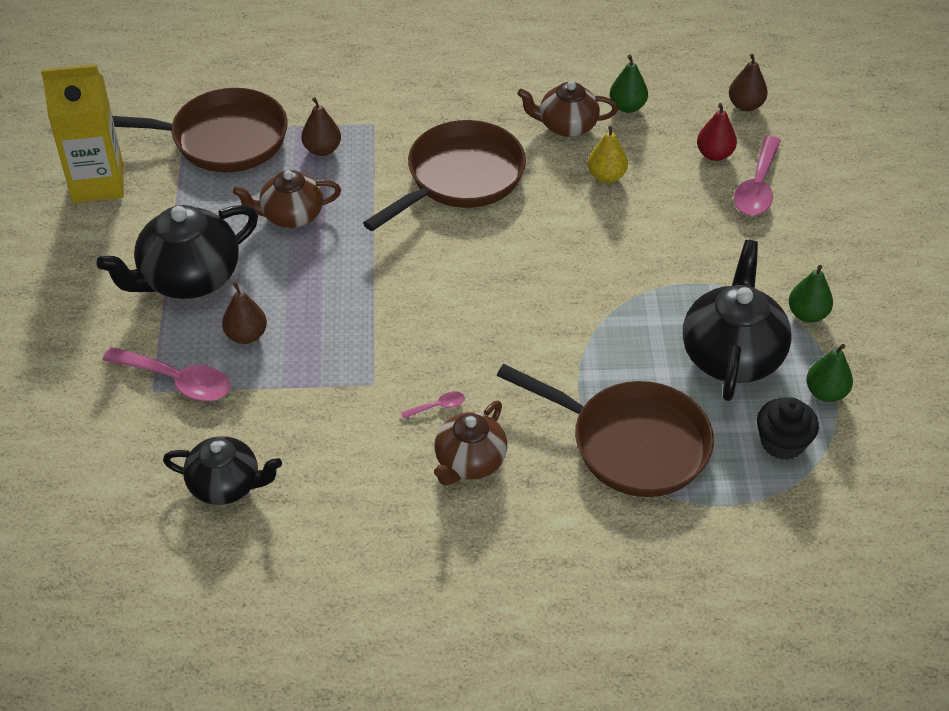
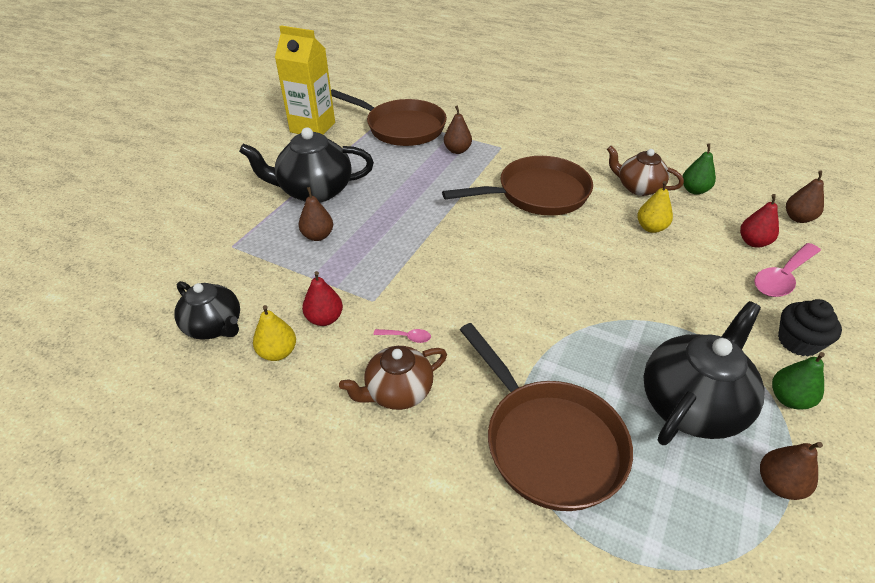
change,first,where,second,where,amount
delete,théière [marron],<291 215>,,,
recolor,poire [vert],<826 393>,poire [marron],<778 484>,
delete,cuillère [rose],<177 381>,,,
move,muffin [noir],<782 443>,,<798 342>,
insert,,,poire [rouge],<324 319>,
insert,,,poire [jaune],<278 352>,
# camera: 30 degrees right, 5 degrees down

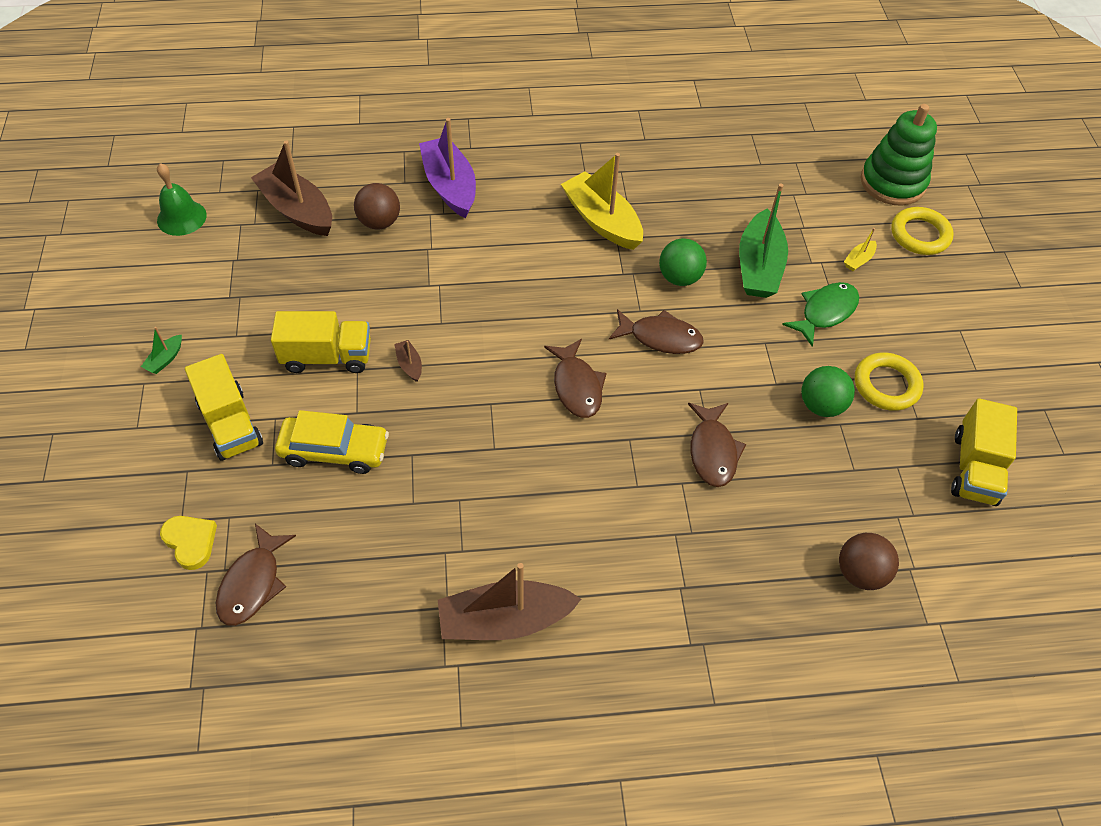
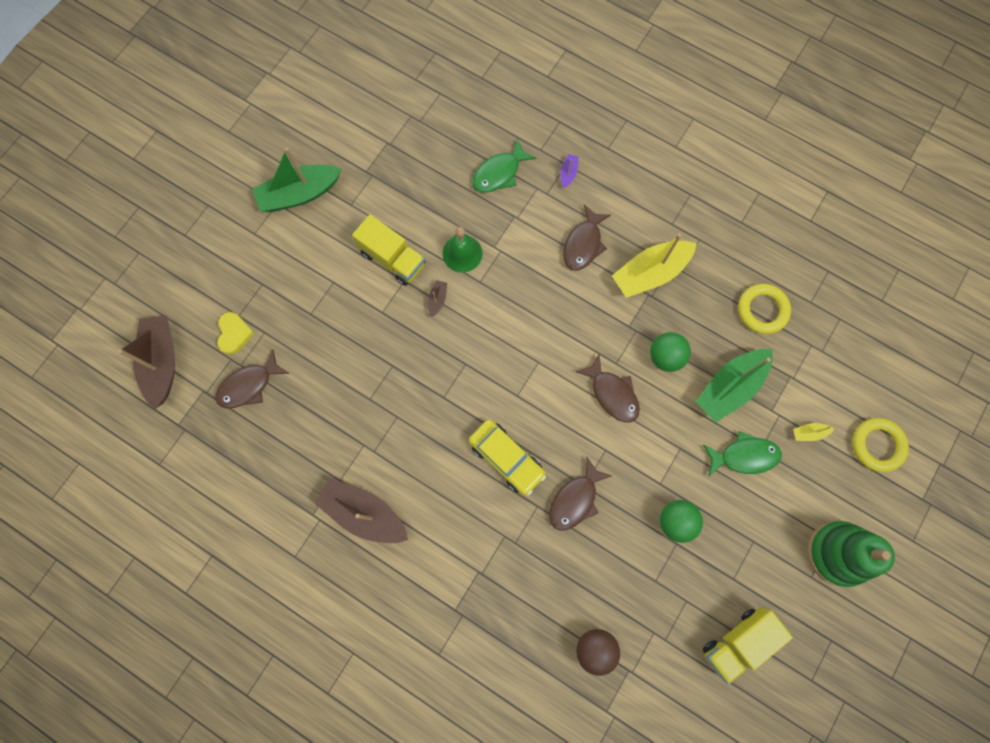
change,first,where,second,where,amount
move,jouet à empiler [vert],<892 182>,,<838 553>,
resize,bateau [violet],<450 186>,,<568 173>,x0.42
move,bateau [marron],<297 210>,,<162 362>,
rotate,bateau [jaune],<602 221>,,<650 273>,120 degrees counterclockwise
move,cloche [vert],<181 217>,,<462 253>,
replace,balle [marron],<379 222>,poisson [vert],<499 173>,
resize,bateau [vert],<165 359>,,<299 194>,x2.36
move,poisson [marron],<576 386>,,<583 244>,
move,anneau [jaune],<886 385>,,<762 310>,
delete,camion [jaune],<230 424>,,,
move,voiture [jaune],<334 451>,,<506 458>,
# camera: 40 degrees right, 20 degrees up

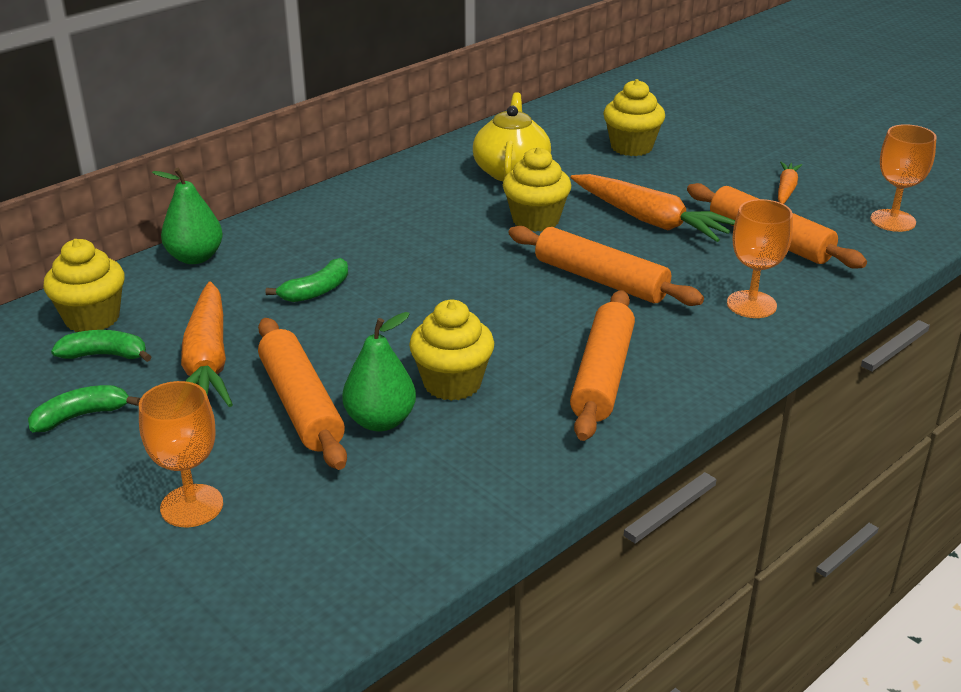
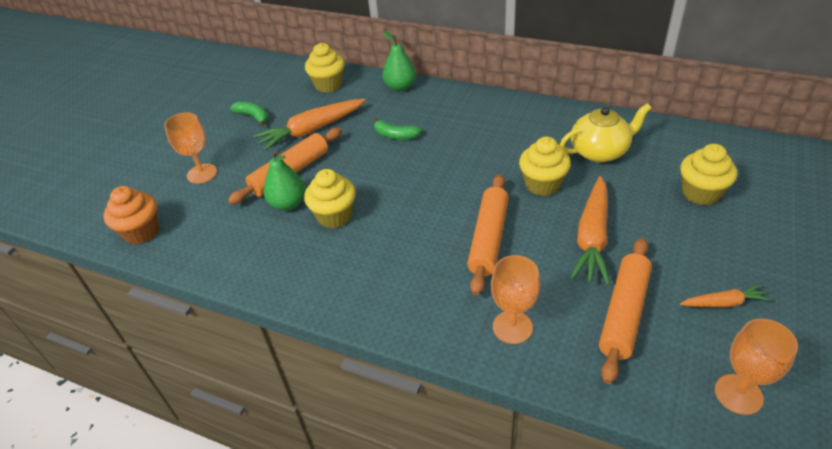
change,first,where,second,where,amount
delete,rouleau à pâtisserie [orange],<602 376>,,,
delete,banane [vert],<105 355>,,,
insert,,,muffin [orange],<141 232>,
# camera: 70 degrees right, 10 degrees up

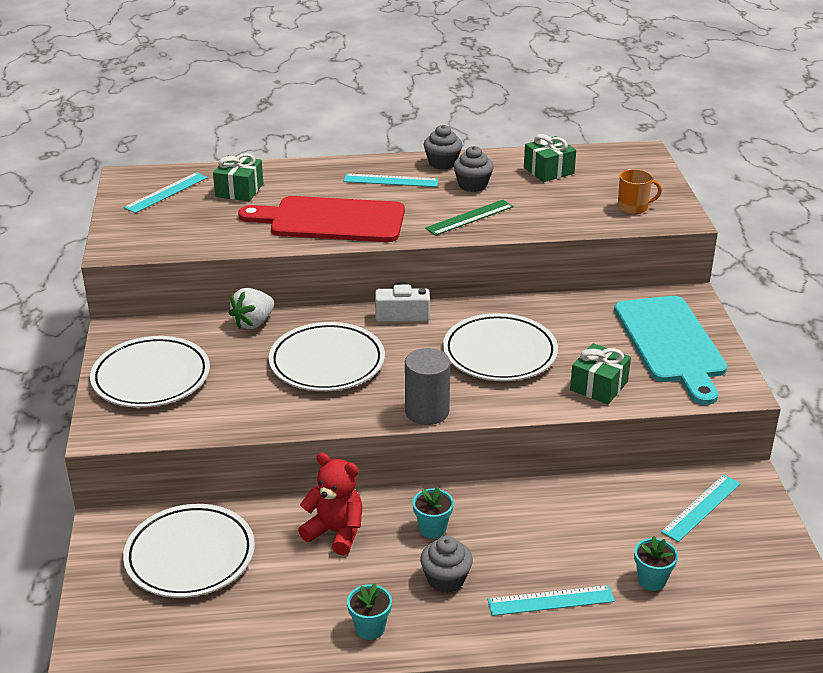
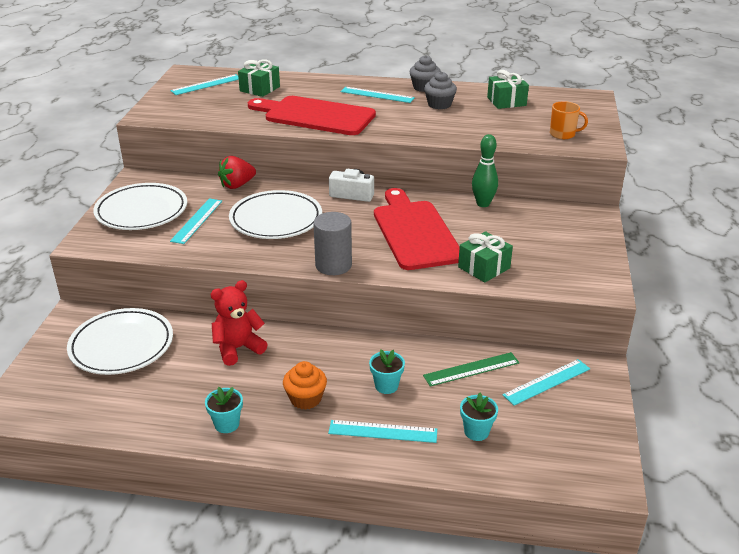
change,first,where,second,where,amount
move,règle [vert],<469 217>,,<471 369>,
recolor,fraise [blanc],<253 323>,fraise [rouge],<237 185>,
delete,planche à découper [turquoise],<671 343>,,,
replace,assiette [blanc],<500 353>,planche à découper [rouge],<414 232>,
rotate,ours en peluche [rouge],<335 532>,,<238 348>,75 degrees counterclockwise
move,pot de fleurs [turquoise],<432 529>,,<386 386>,
recolor,muffin [gris],<446 579>,muffin [orange],<305 398>,
insert,,,quille [vert],<483 204>,
insert,,,règle [turquoise],<197 220>,
# camera: 15 degrees right, 0 degrees up

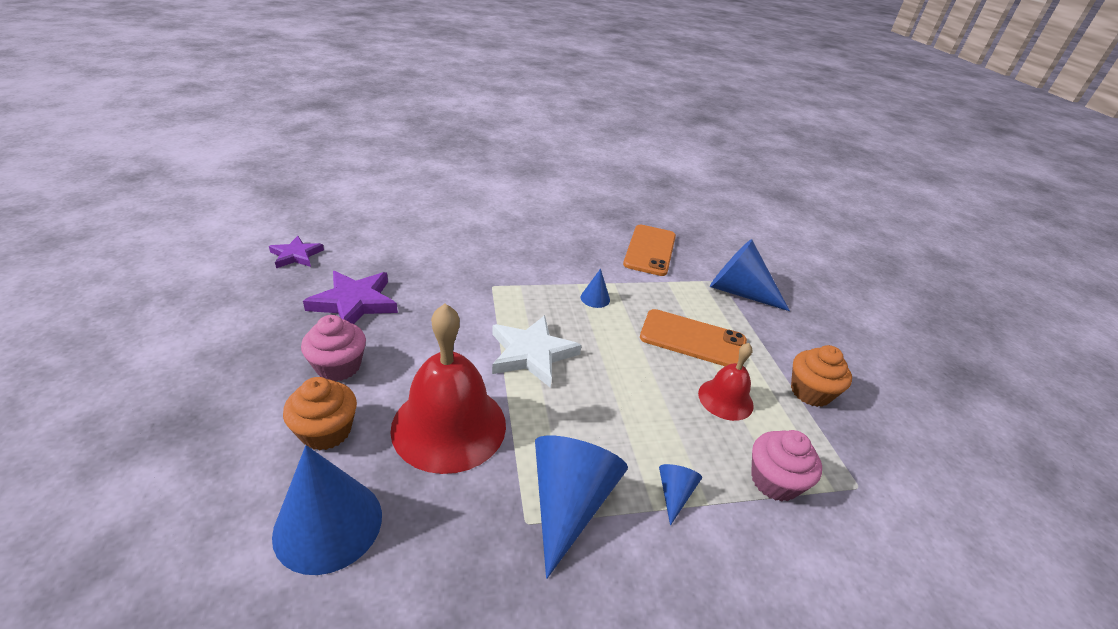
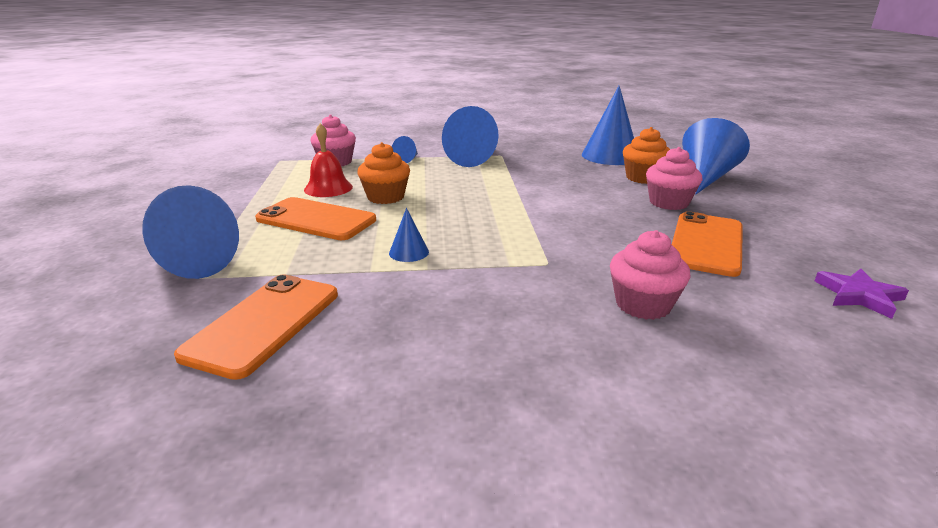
change,first,where,second,where,amount
replace,étoile [violet],<354 303>,téléphone [orange],<706 244>,
delete,cloche [rouge],<449 426>,,,
delete,étoile [blanc],<531 354>,,,
move,muffin [orange],<810 392>,,<385 197>,
insert,,,cône [bleu],<705 178>,
insert,,,muffin [rose],<643 305>,
# camera: 170 degrees left, 10 degrees down

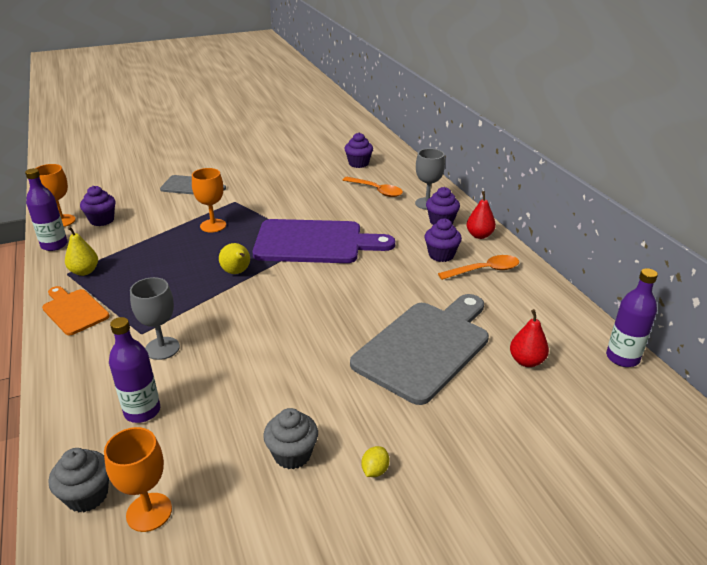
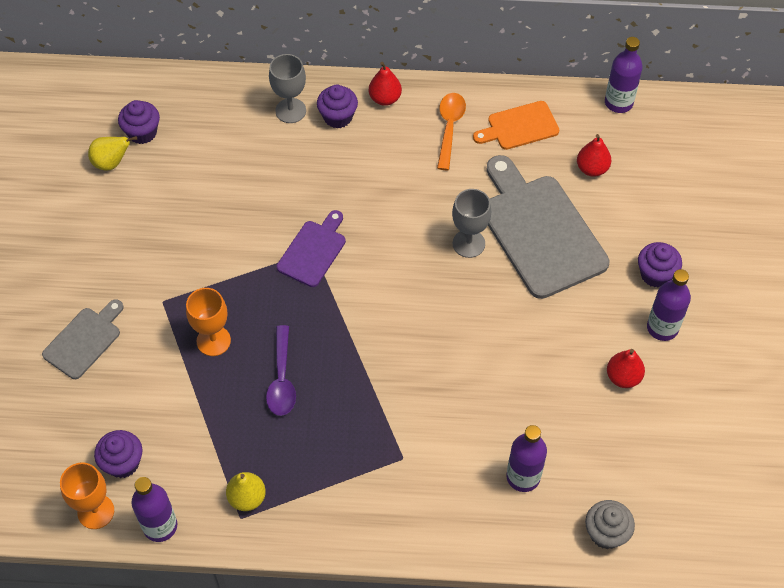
change,first,where,second,where,amount
delete,cuillère [orange],<376 190>,,,
move,muffin [violet],<441 255>,,<655 274>,
resize,planche à découper [violet],<314 242>,,<313 251>,x0.53
move,poire [jaune],<237 272>,,<111 163>,
move,verre à pied [gris],<162 348>,,<468 243>,
move,planche à découper [orange],<74 310>,,<519 126>,
replace,muffin [gris],<292 454>,poire [rouge],<623 377>,
delete,verre à pied [orange],<149 512>,,,
replace,citron [jaune],<375 470>,bouteille [violet],<662 328>,
insert,,,cuillère [violet],<282 379>,
# camera: 65 degrees left, 25 degrees up

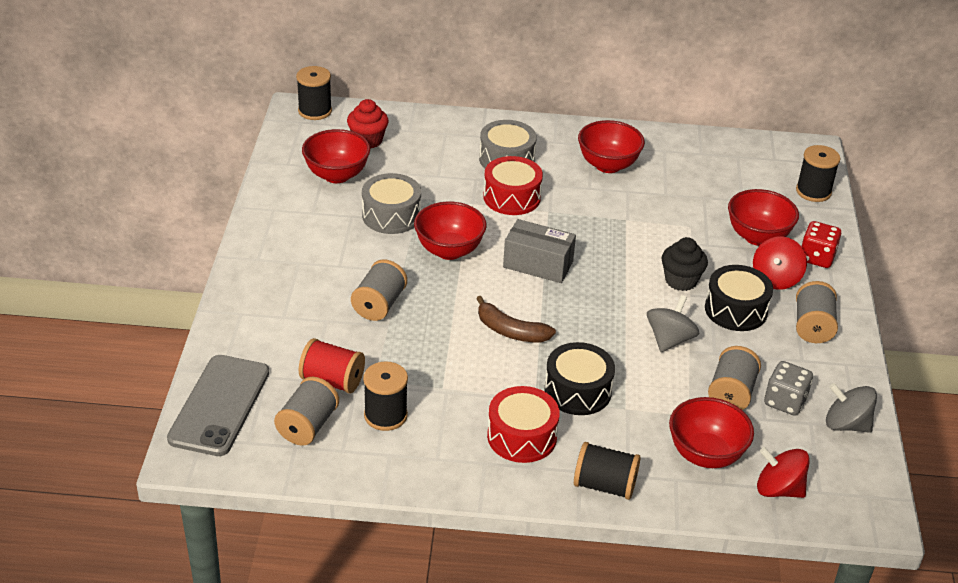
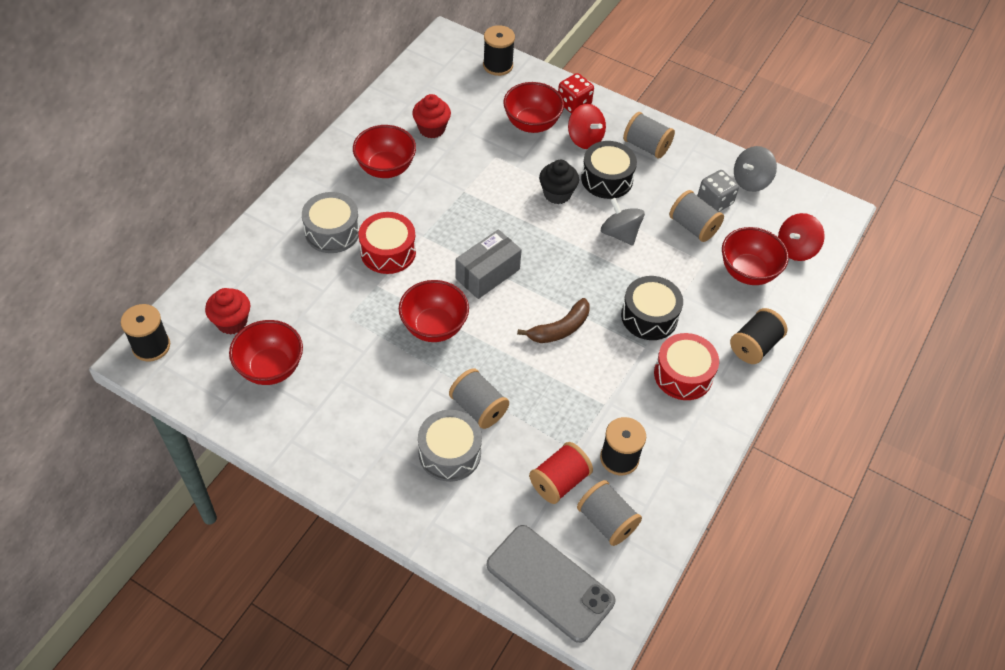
change,first,where,second,where,amount
move,tambour [gris],<391 215>,,<449 453>,
insert,,,muffin [rouge],<431 129>,
# camera: 65 degrees left, 15 degrees up

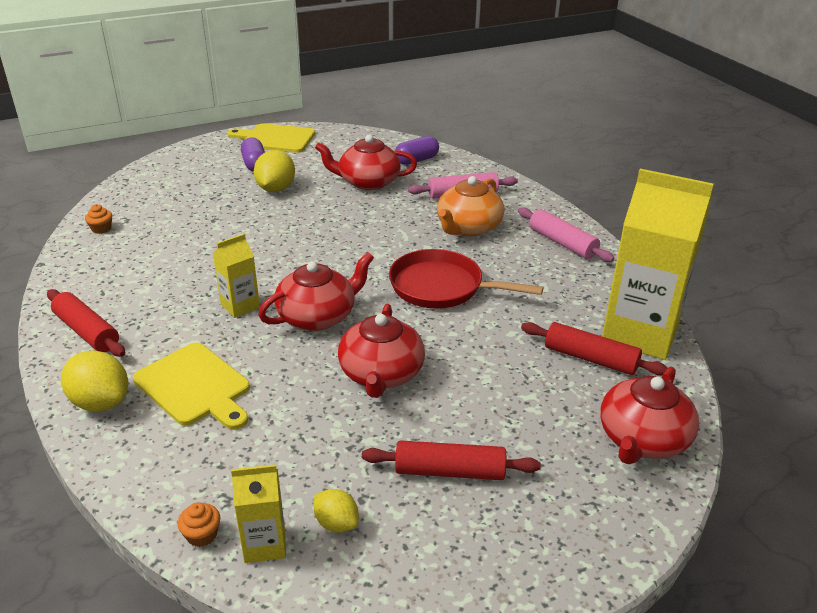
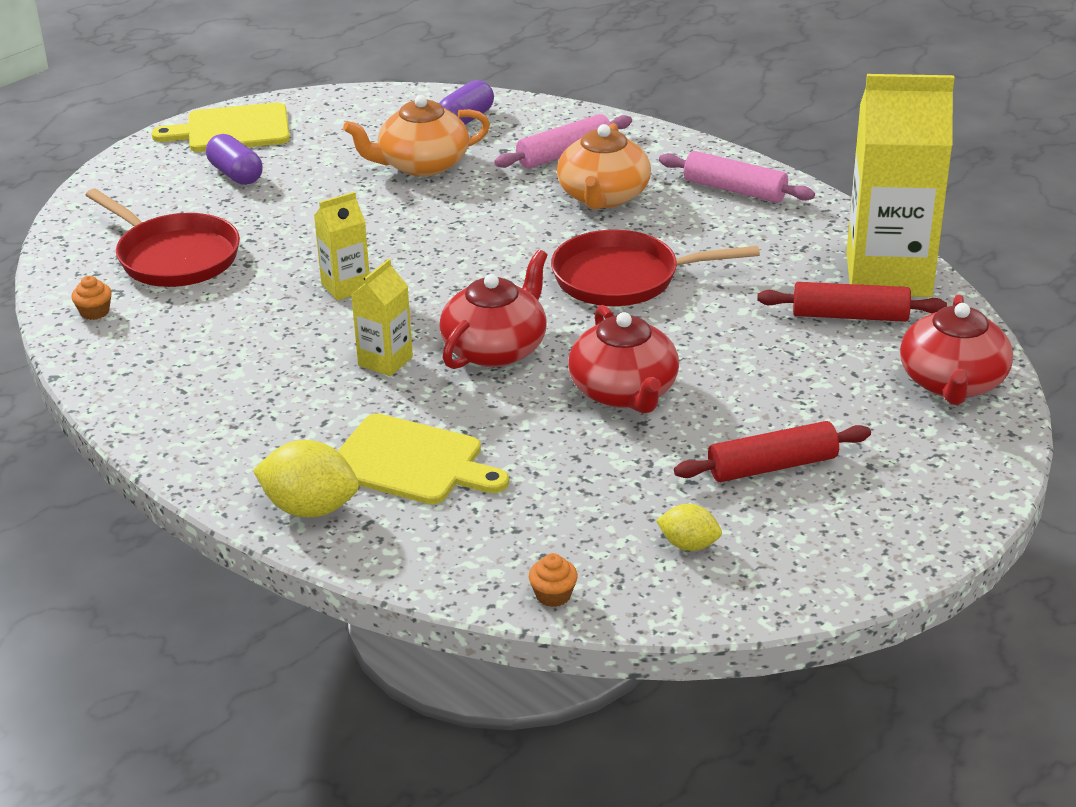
change,first,where,second,where,amount
recolor,théière [rouge],<368 182>,théière [orange],<421 165>,
delete,citron [jaune],<276 189>,,,
delete,rouleau à pâtisserie [rouge],<87 332>,,,
move,brique de lait [jaune],<264 544>,,<346 287>,
insert,,,poêle [rouge],<174 257>,
# camera: 20 degrees left, 0 degrees up

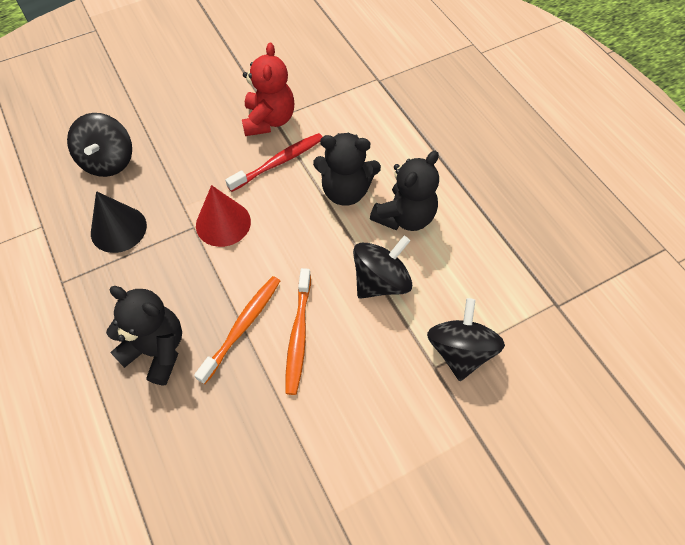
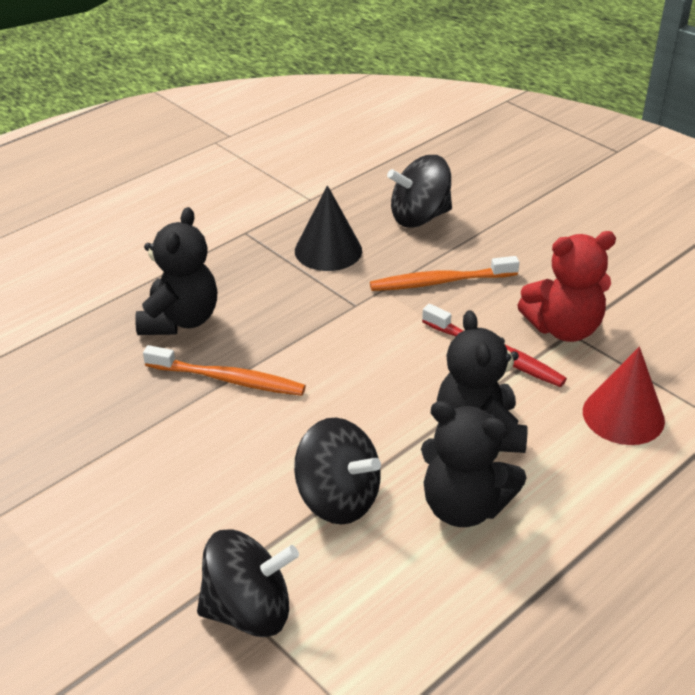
change,first,where,second,where,amount
move,cône [rouge],<223 223>,,<623 415>,
move,brosse à dents [orange],<298 335>,,<440 282>,
# camera: 75 degrees right, 20 degrees down

